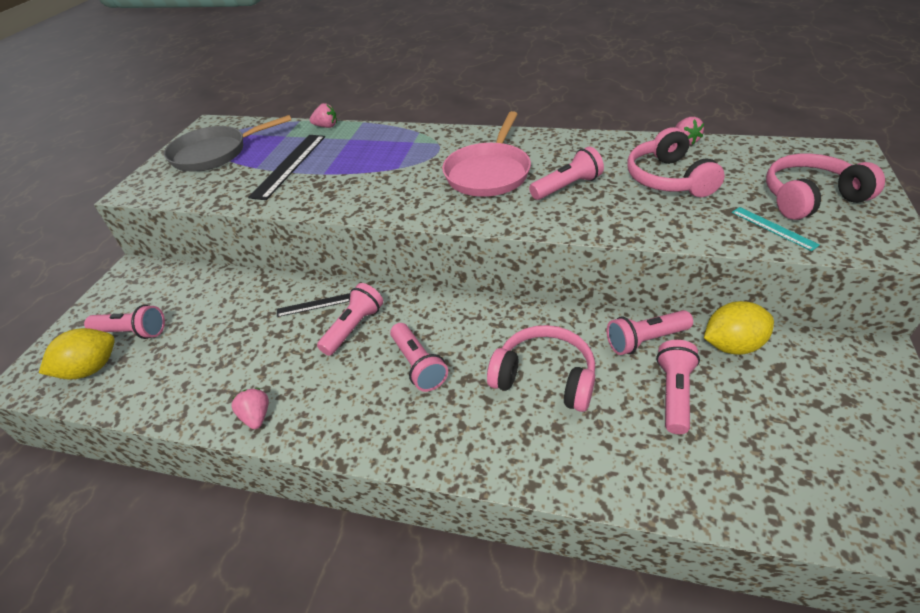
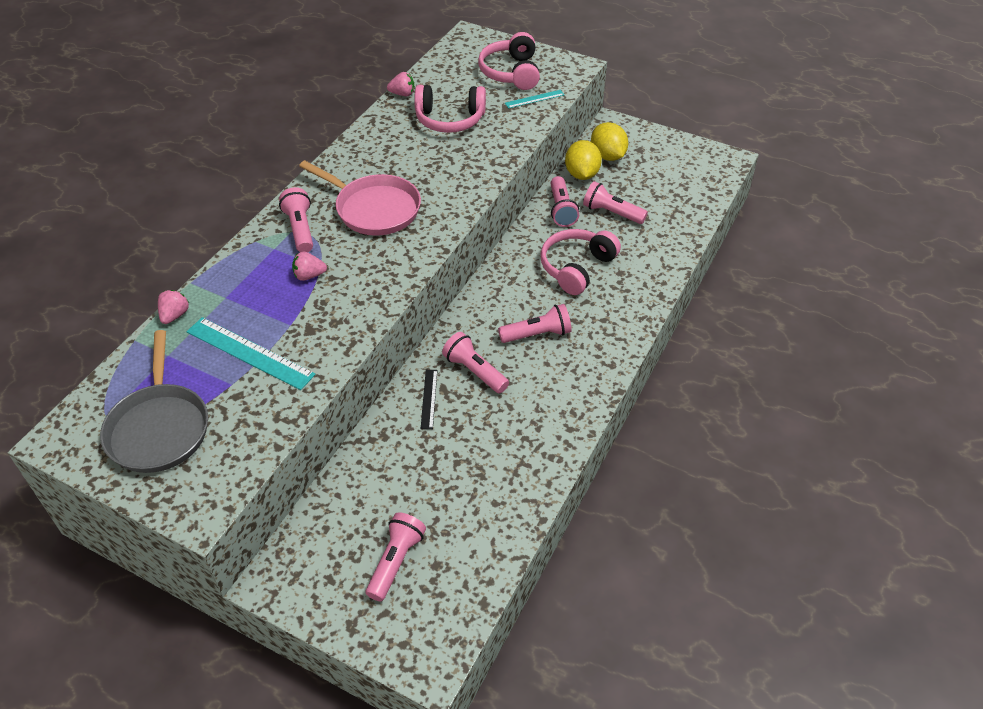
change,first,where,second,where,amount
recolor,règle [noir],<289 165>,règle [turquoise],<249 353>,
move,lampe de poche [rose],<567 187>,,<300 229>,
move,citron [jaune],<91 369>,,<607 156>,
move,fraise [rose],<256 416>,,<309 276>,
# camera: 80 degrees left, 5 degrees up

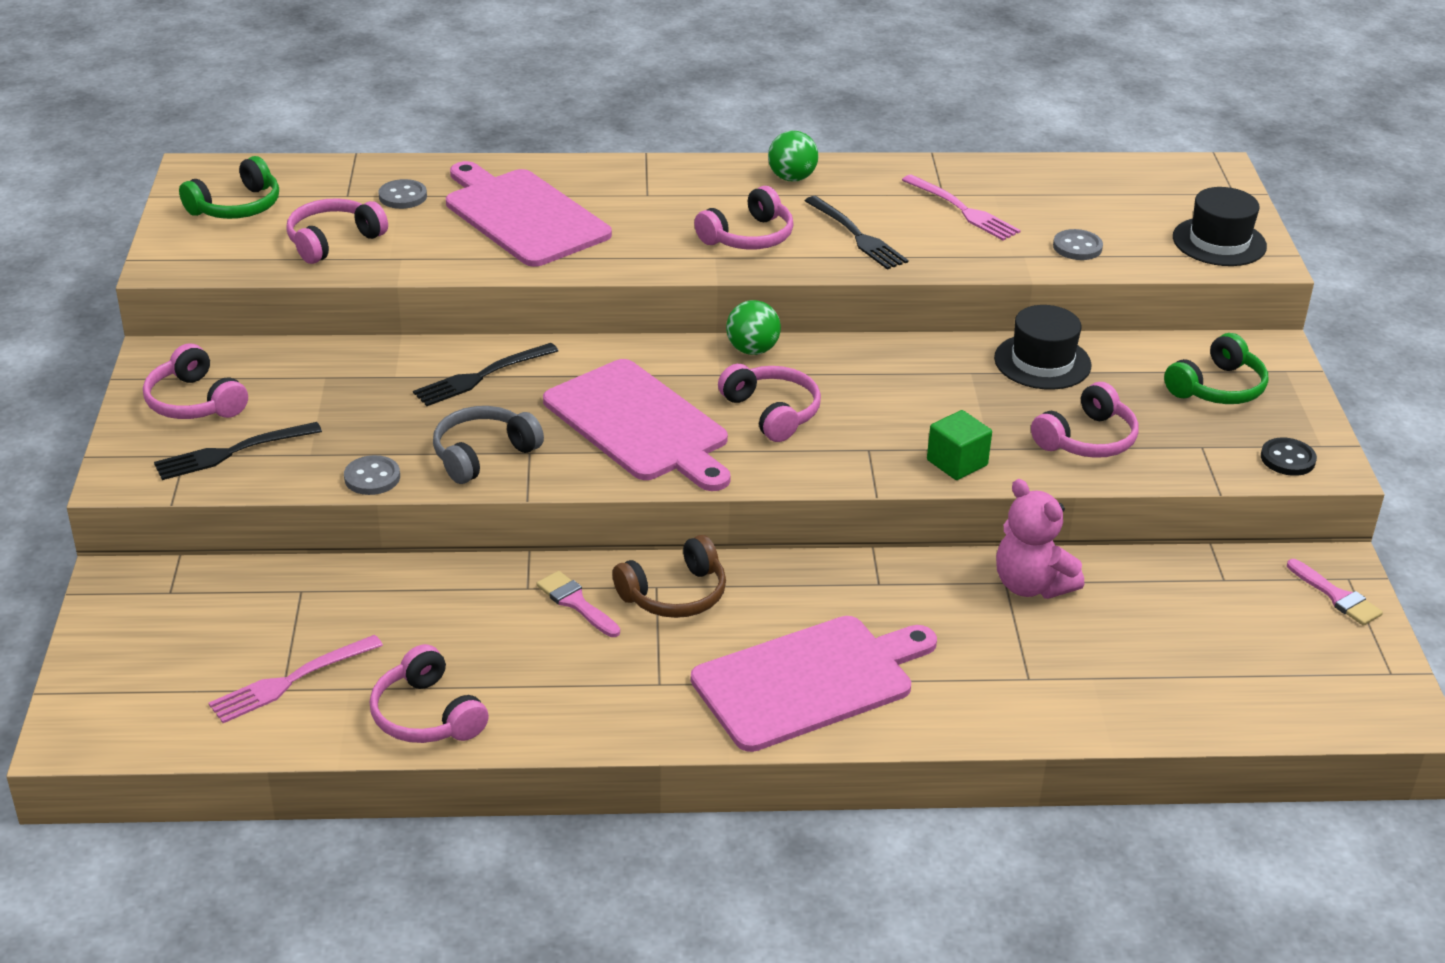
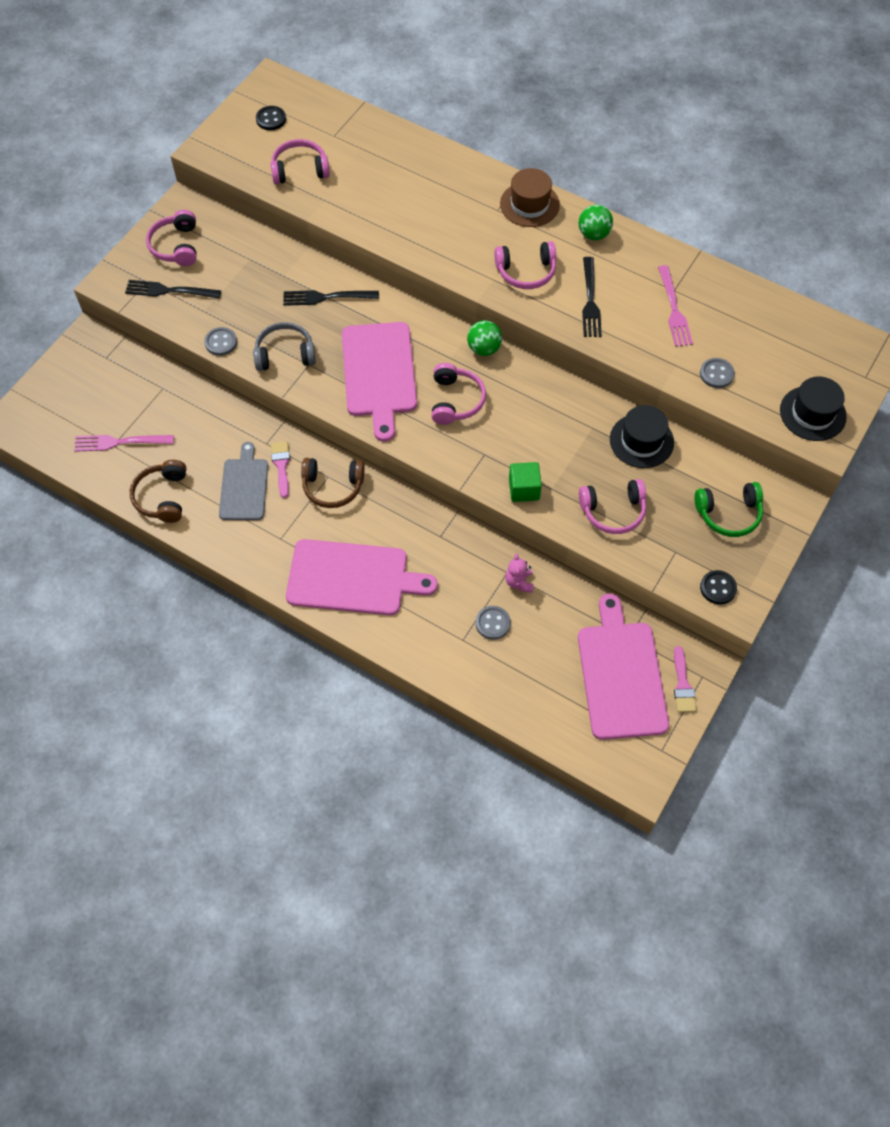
change,first,where,second,where,amount
replace,casque audio [vert],<237 207>,bouton [noir],<271 119>,
move,planche à découper [rose],<523 216>,,<621 675>,
move,bouton [gris],<403 196>,,<492 623>,
resize,ours en peluche [rose],<1031 585>,,<519 582>,x0.57
recolor,casque audio [rose],<426 715>,casque audio [marron],<162 497>,
insert,,,chapeau [marron],<529 204>,
insert,,,planche à découper [gris],<244 486>,
# camera: 35 degrees right, 25 degrees up

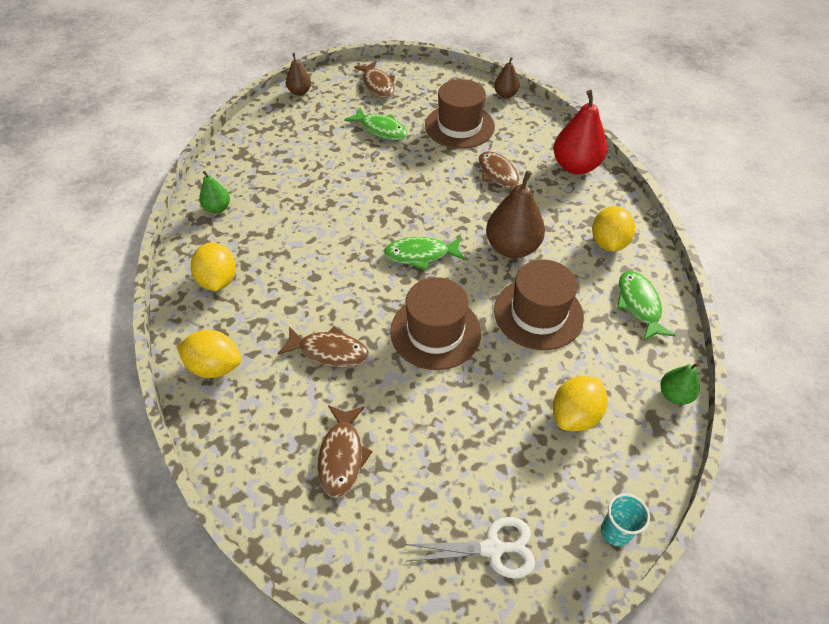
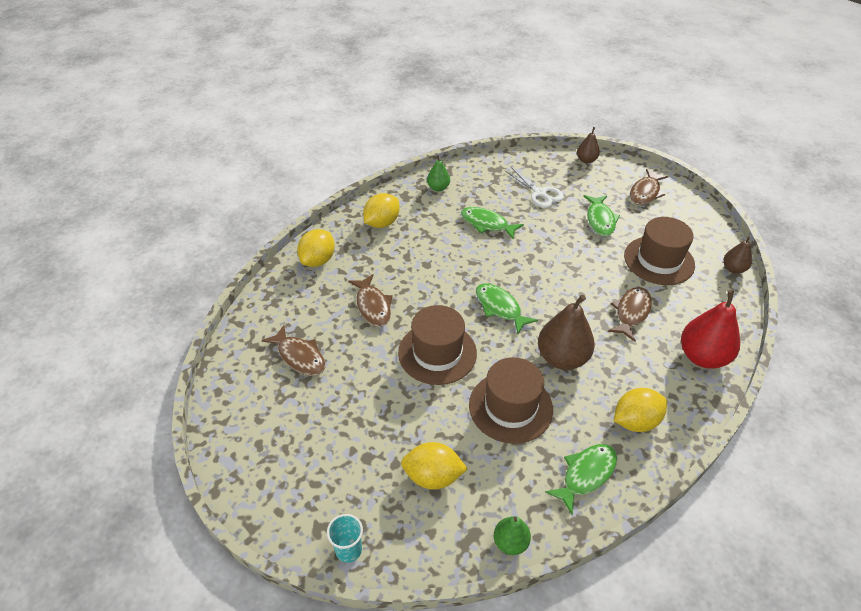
change,first,where,second,where,amount
rotate,citron [jaune],<214 366>,,<318 260>,45 degrees clockwise
rotate,poisson [marron],<342 456>,,<299 356>,105 degrees counterclockwise
move,ciseaux [blanc],<492 549>,,<539 193>,
insert,,,poisson [vert],<487 224>,
# camera: 55 degrees right, 5 degrees down

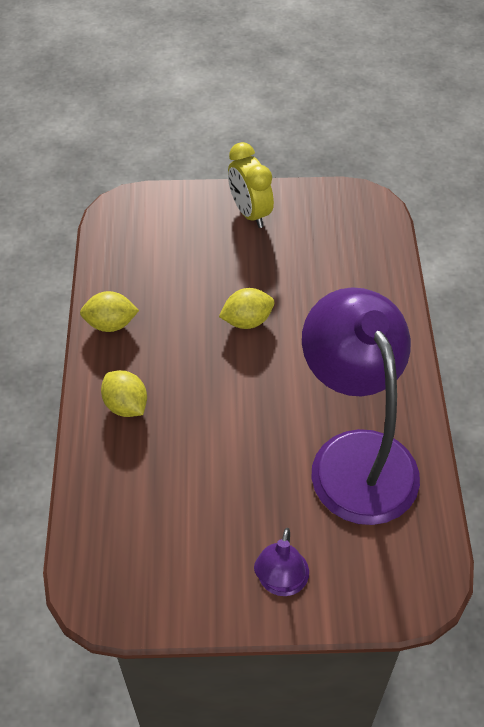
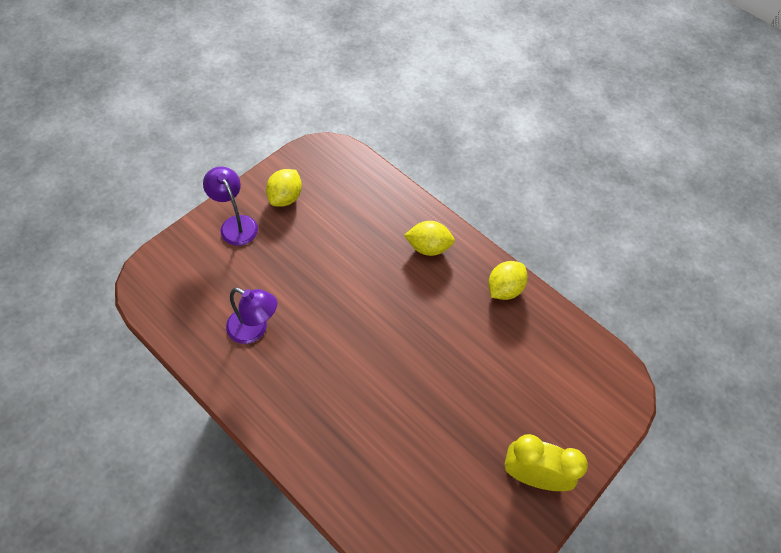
change,first,where,second,where,amount
resize,lampe [violet],<355 456>,,<254 330>,x0.45
move,citron [jaune],<247 321>,,<285 197>,
# camera: 130 degrees right, 5 degrees up

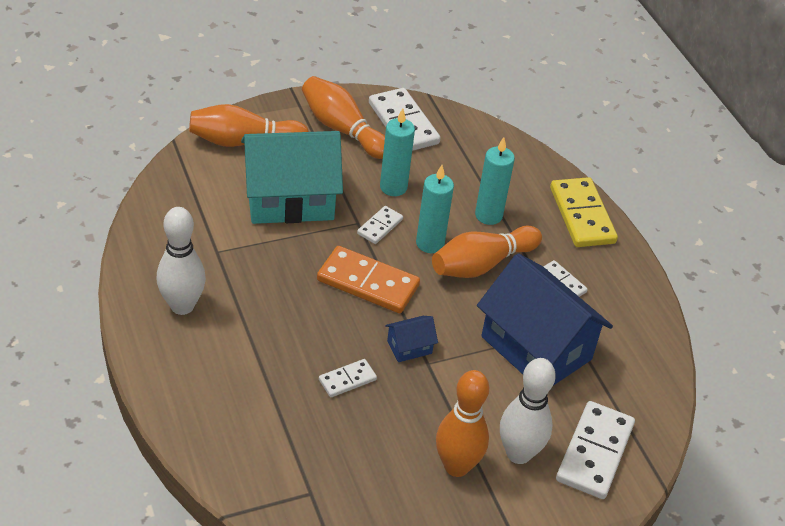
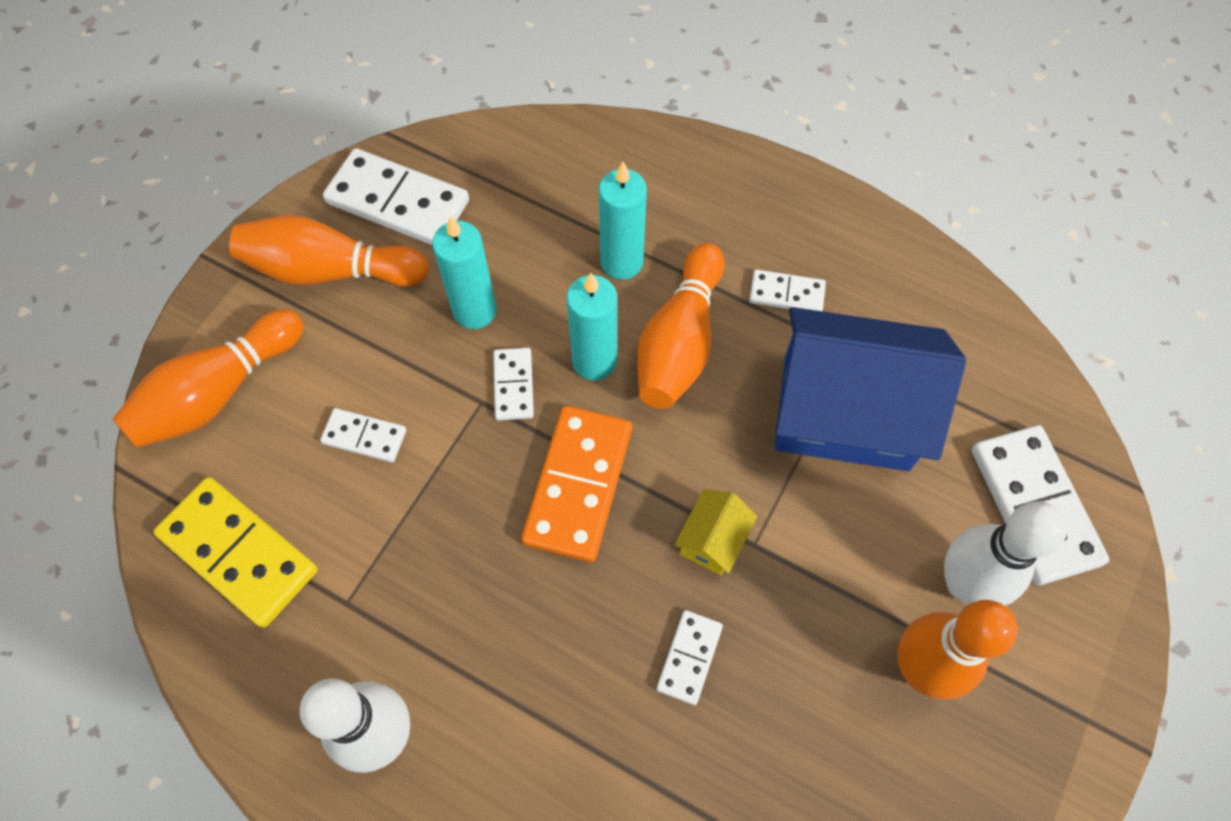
change,first,where,second,where,amount
replace,maison [turquoise],<290 199>,domino [blanc],<364 437>,
move,domino [jaune],<582 215>,,<239 553>,
rotate,domino [orange],<368 283>,,<578 485>,60 degrees counterclockwise
recolor,maison [bleu],<409 347>,maison [jaune],<712 540>,
# camera: 35 degrees left, 20 degrees up

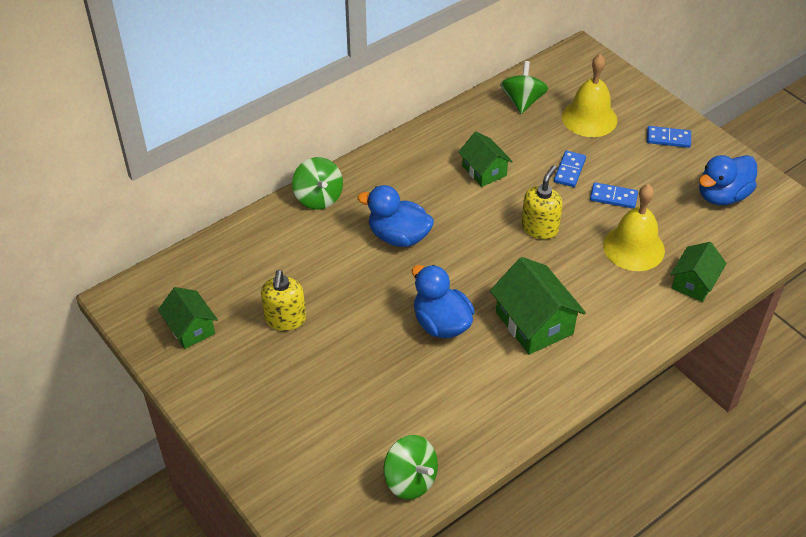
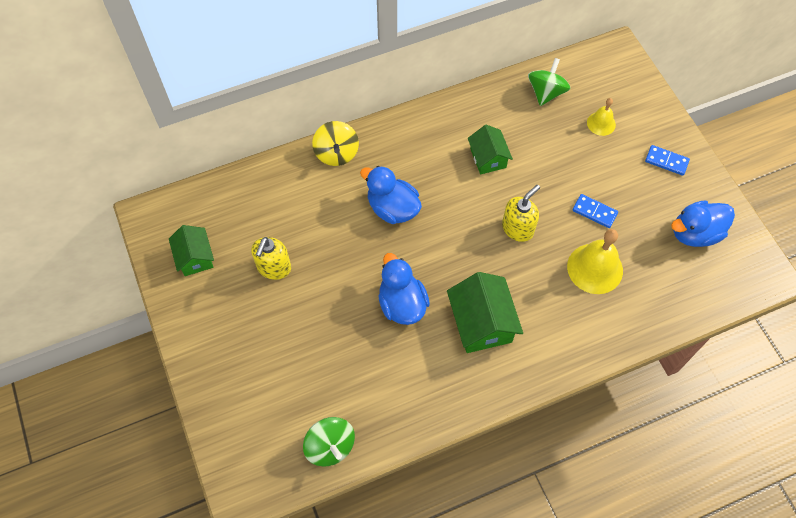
change,first,where,second,where,amount
resize,cloche [jaune],<589 118>,,<601 123>,x0.56
delete,domino [bleu],<569 170>,,,
recolor,toupie [vert],<318 197>,toupie [jaune],<336 153>,
delete,maison [vert],<694 282>,,,
# camera: 15 degrees right, 15 degrees up

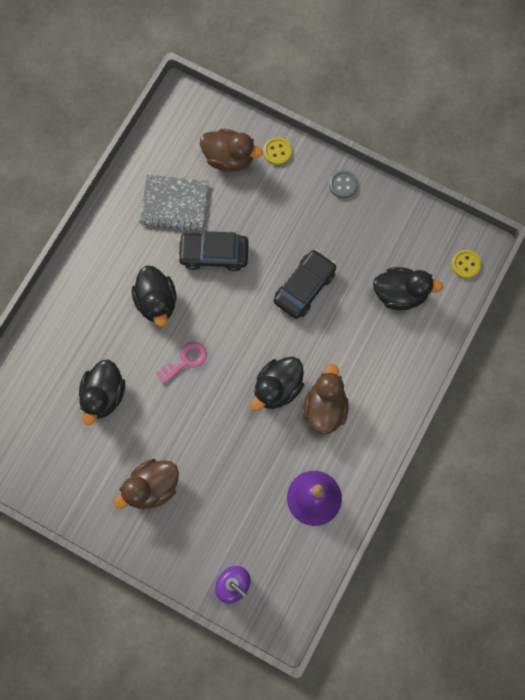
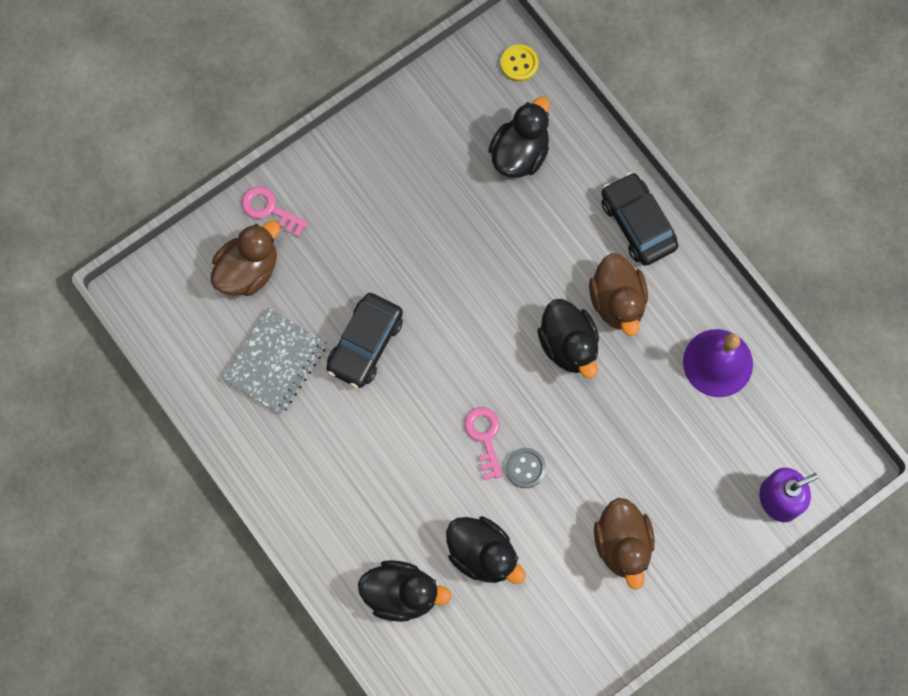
change,first,where,second,where,amount
replace,bouton [jaune],<277 151>,clé [rose],<269 209>,
move,bouton [gris],<343 185>,,<525 468>,
move,voiture [noir],<304 287>,,<637 223>,
move,canard [noir],<156 302>,,<401 594>,
rotate,canard [marron],<325 408>,,<617 301>,135 degrees counterclockwise
# camera: 65 degrees left, 0 degrees up

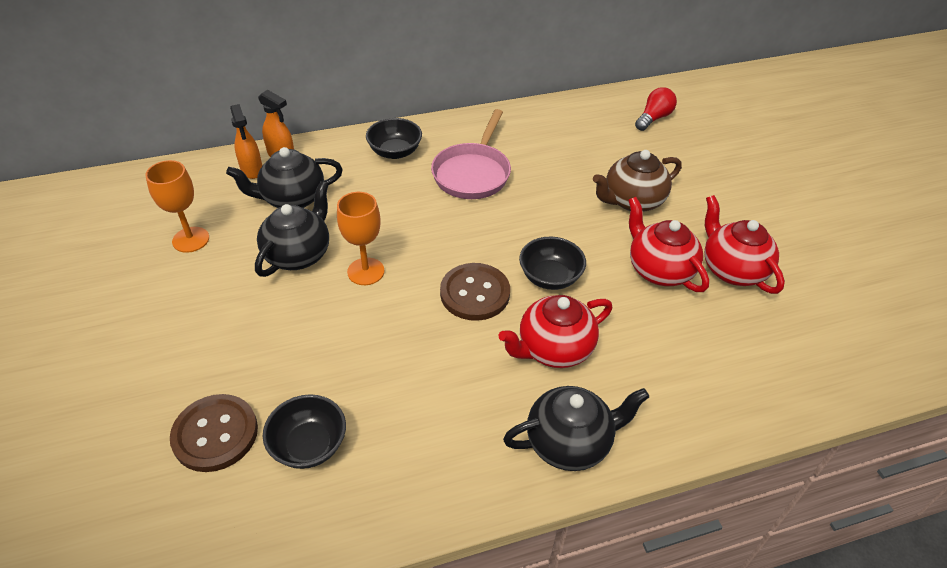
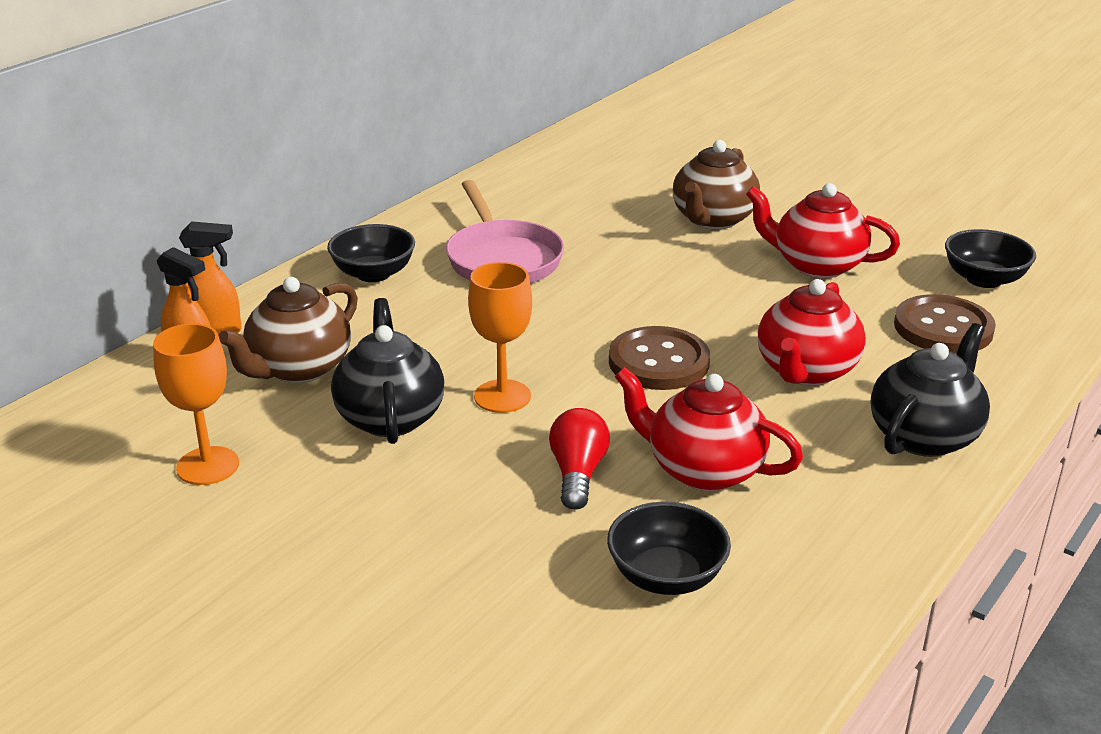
change,first,where,second,where,amount
move,ampoule [rouge],<653 118>,,<577 474>,
recolor,théière [noir],<292 199>,théière [marron],<298 368>,
move,théière [rouge],<732 269>,,<703 470>,
move,bol [noir],<550 277>,,<984 279>,
move,bouton [marron],<215 434>,,<943 328>,
# camera: 35 degrees left, 15 degrees down

